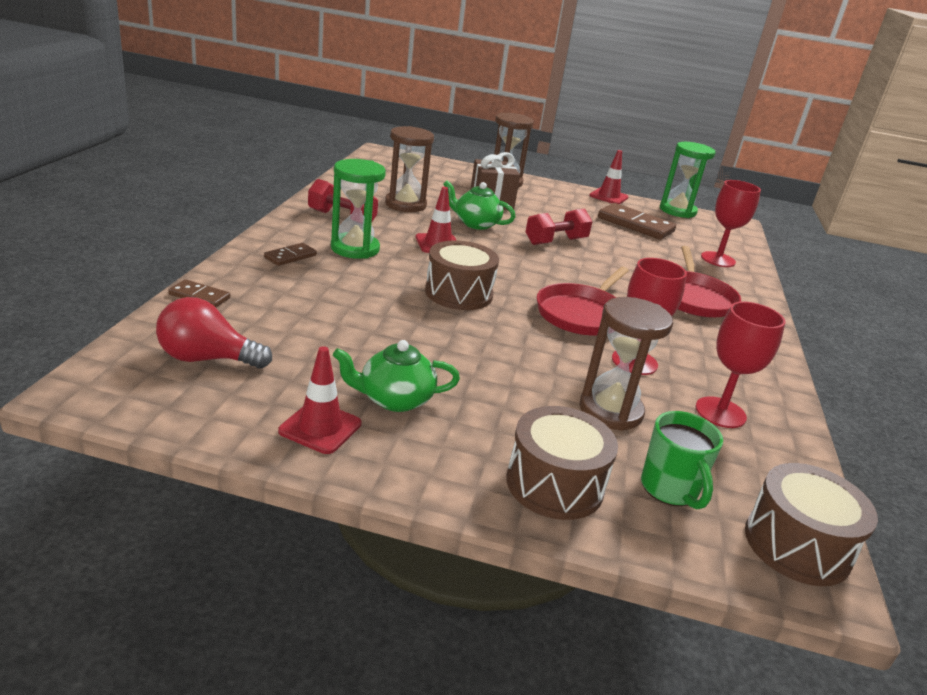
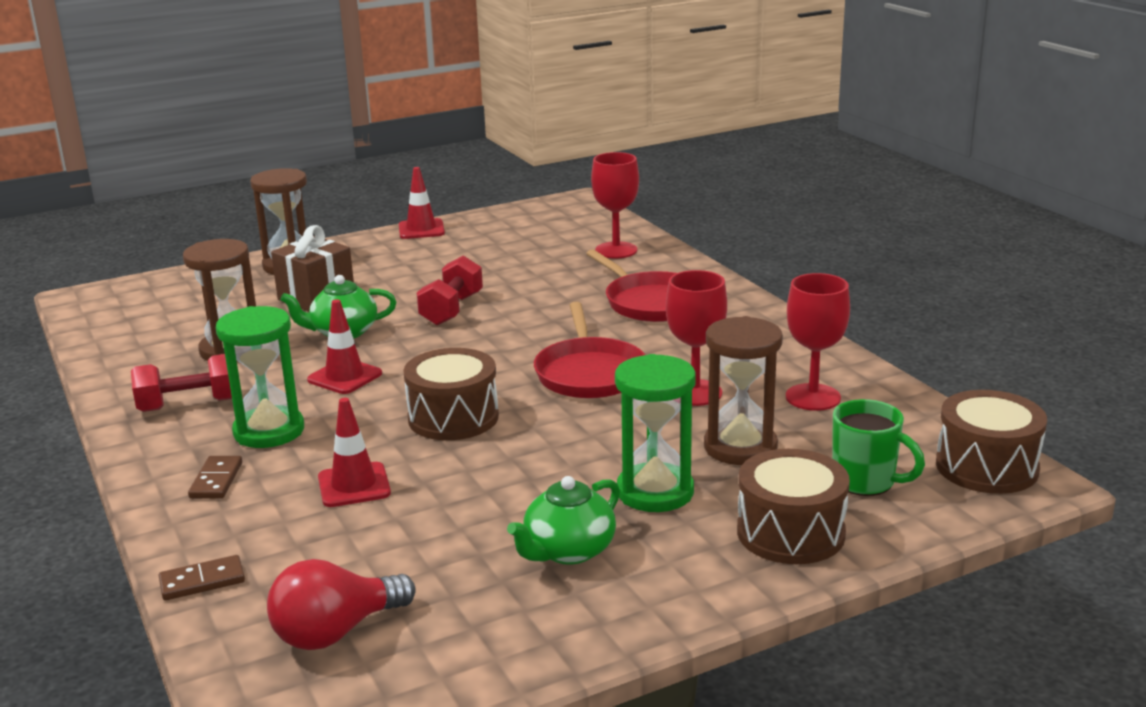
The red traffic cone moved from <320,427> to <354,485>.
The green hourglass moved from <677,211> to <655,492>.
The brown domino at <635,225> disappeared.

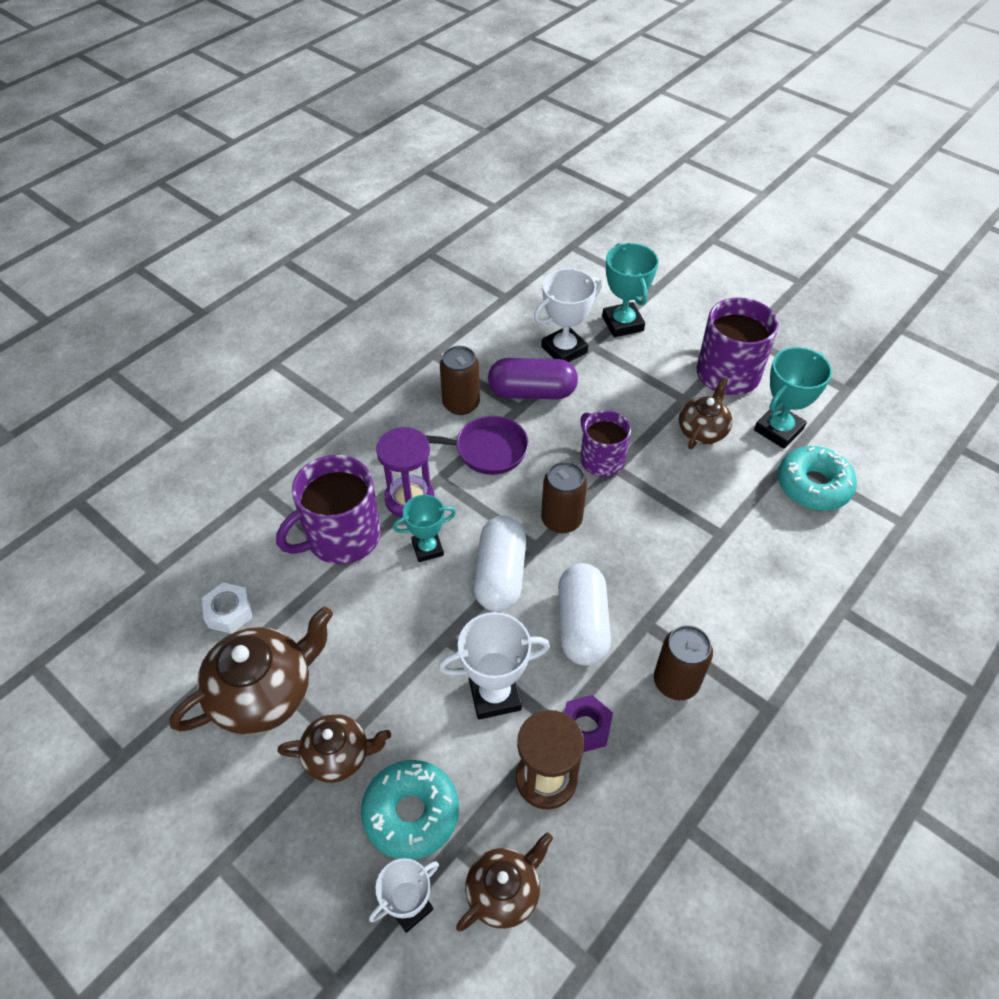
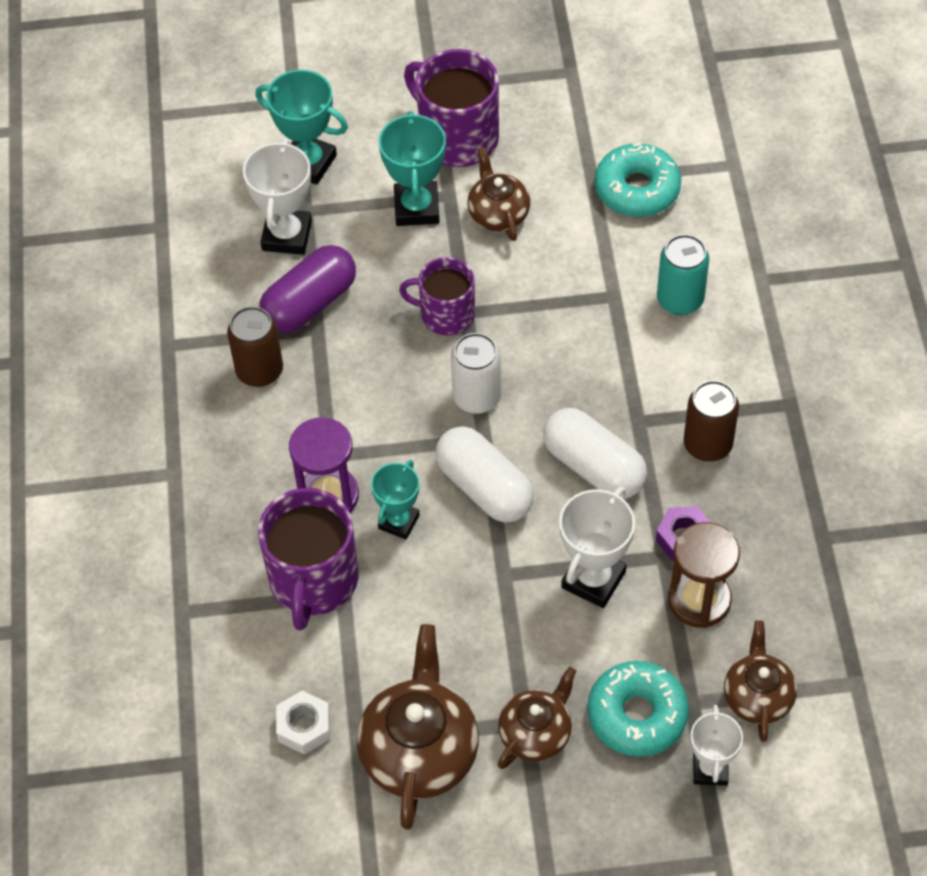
The turquoise trophy moved from <778,430> to <417,208>.
The brown can at <561,520> became the white can at <477,397>.
The turquoise can at <680,300> appeared.
The purple pan at <485,450> disappeared.

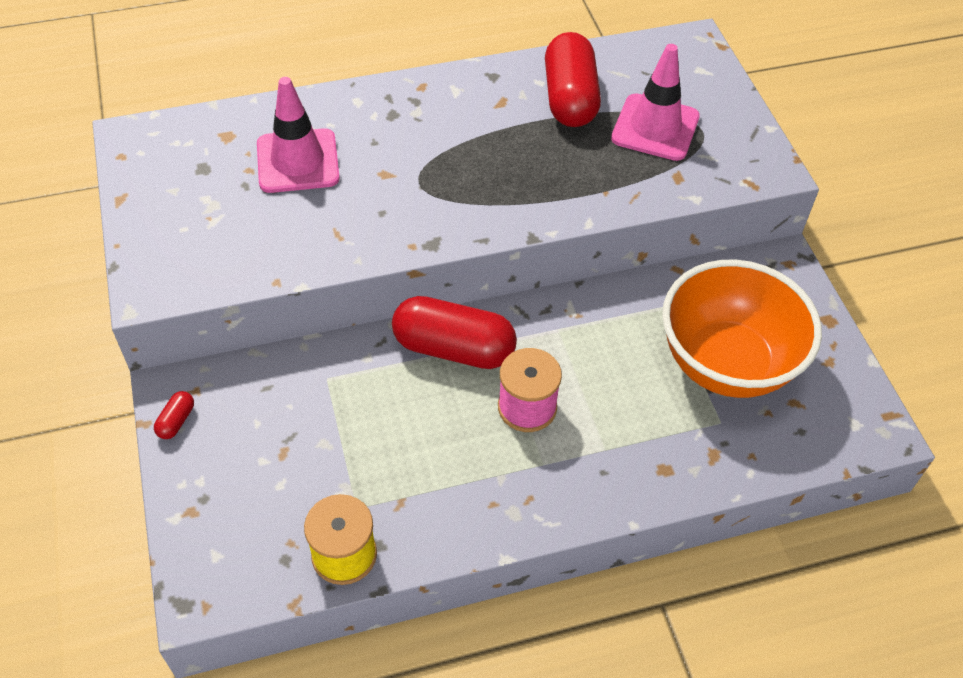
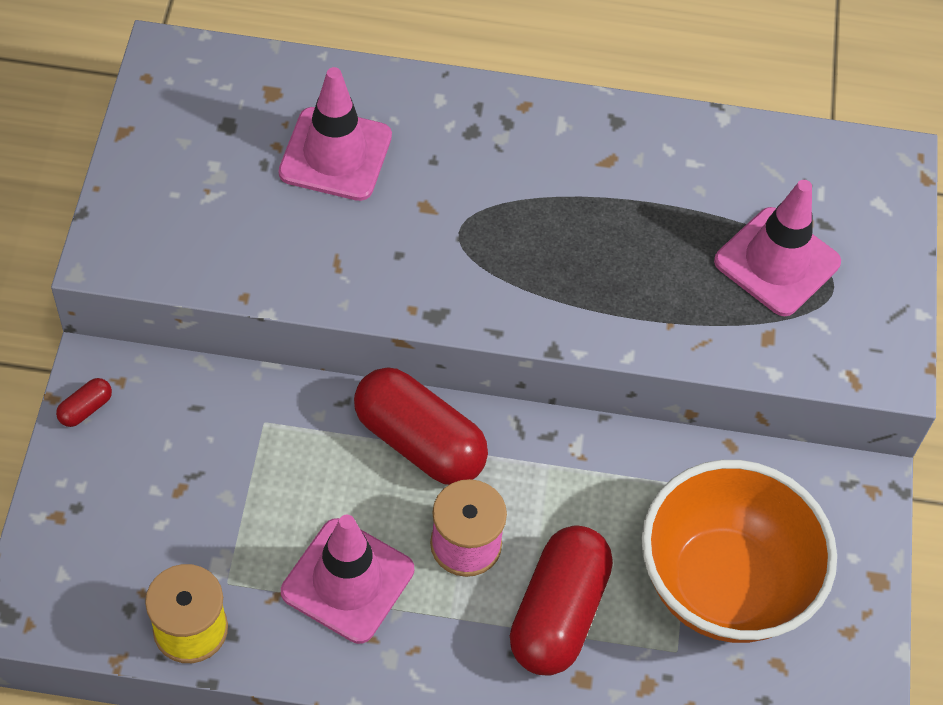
The pink traffic cone at <347,581> appeared.
The red capsule moved from <570,98> to <558,613>.

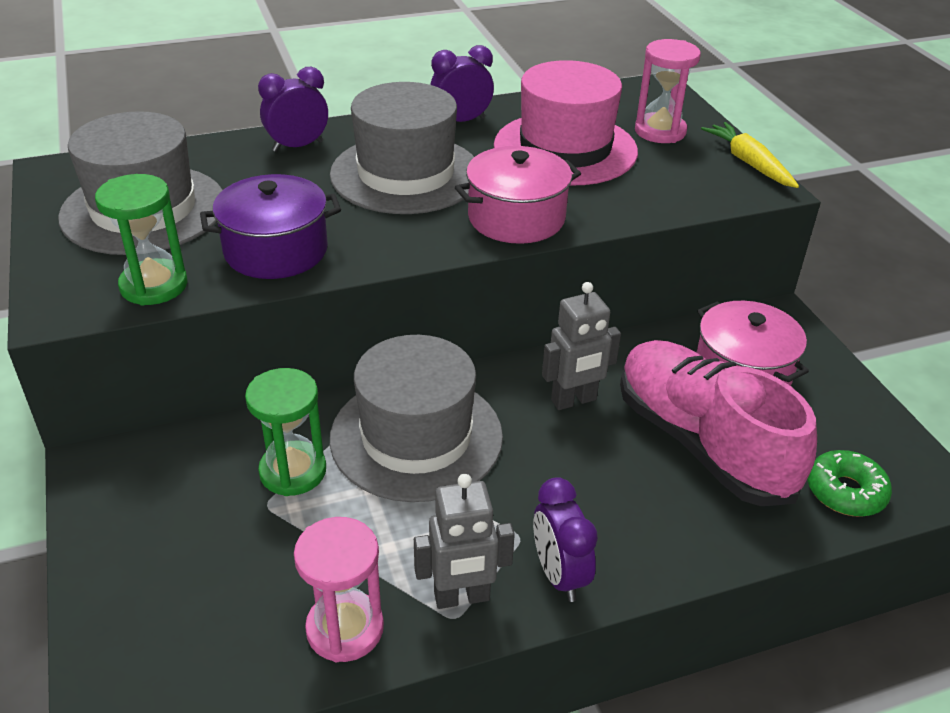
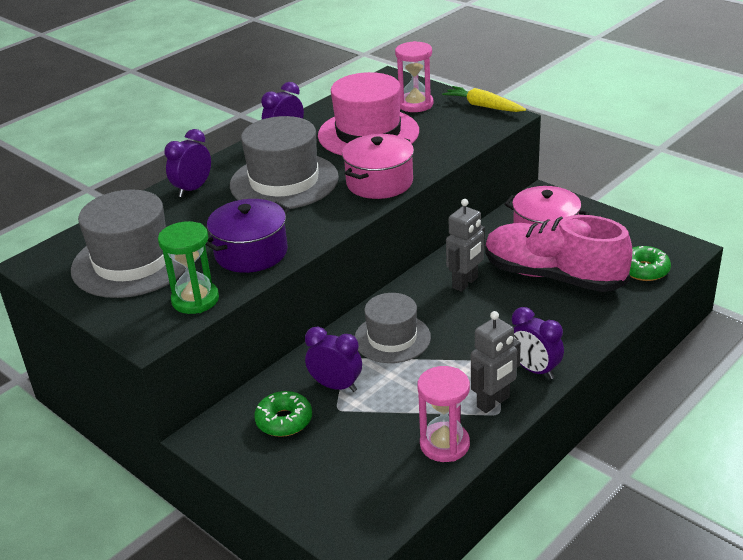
The green donut at <284,420> appeared.
The green hourglass at <293,471> was replaced by the purple clock at <336,386>.
The grey hat at <416,437> changed to 0.65 times the size.

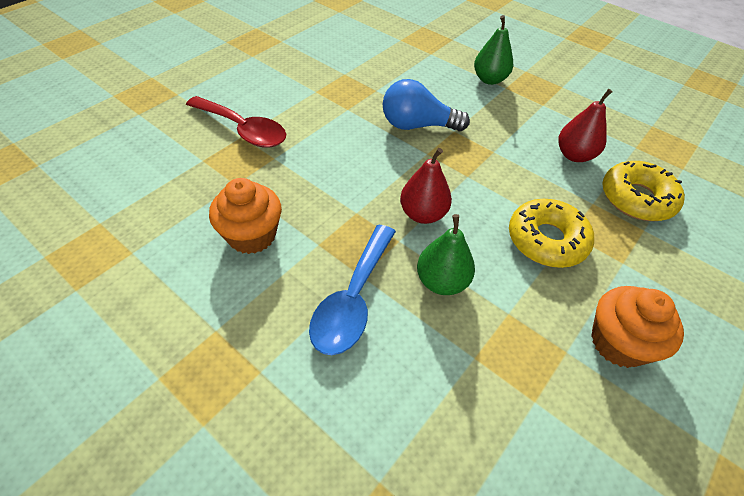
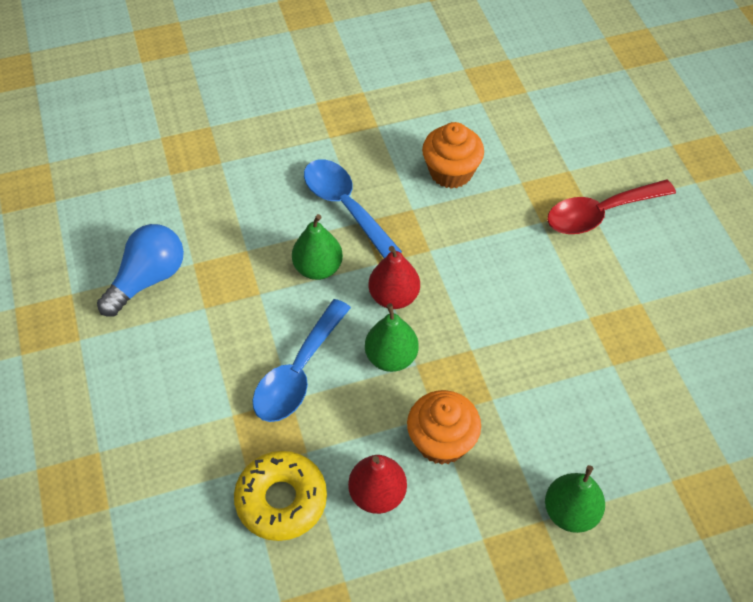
The blue light bulb moved from <417,125> to <148,279>.
The yellow donut at <546,240> was replaced by the blue spoon at <298,372>.
The green pear at <391,357> appeared.
The orange cupcake moved from <618,342> to <441,441>.

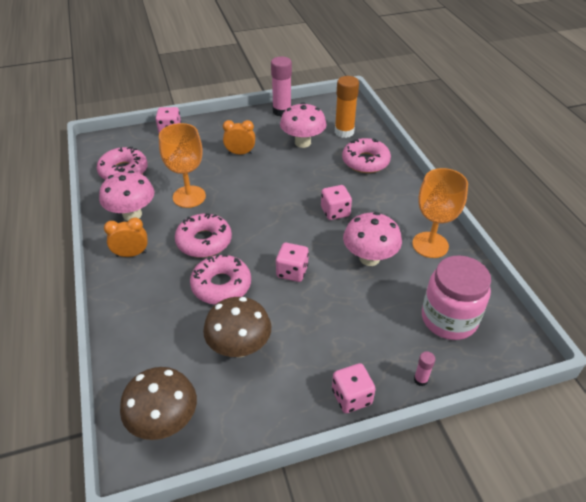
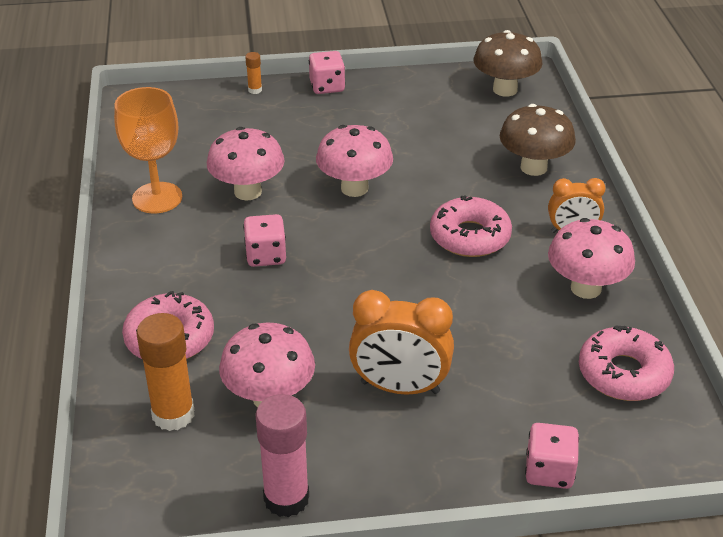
The pink glue stick at <420,380> became the orange glue stick at <255,90>.
The pink dice at <292,272> was replaced by the pink mushroom at <354,188>.
The orange clock at <240,153> changed to 1.60 times the size.
The brown mushroom moved from <239,347> to <533,167>.
The orange goblet at <189,197> disappeared.
The pink donut at <221,285> disappeared.
The pink jar at <449,319> disappeared.

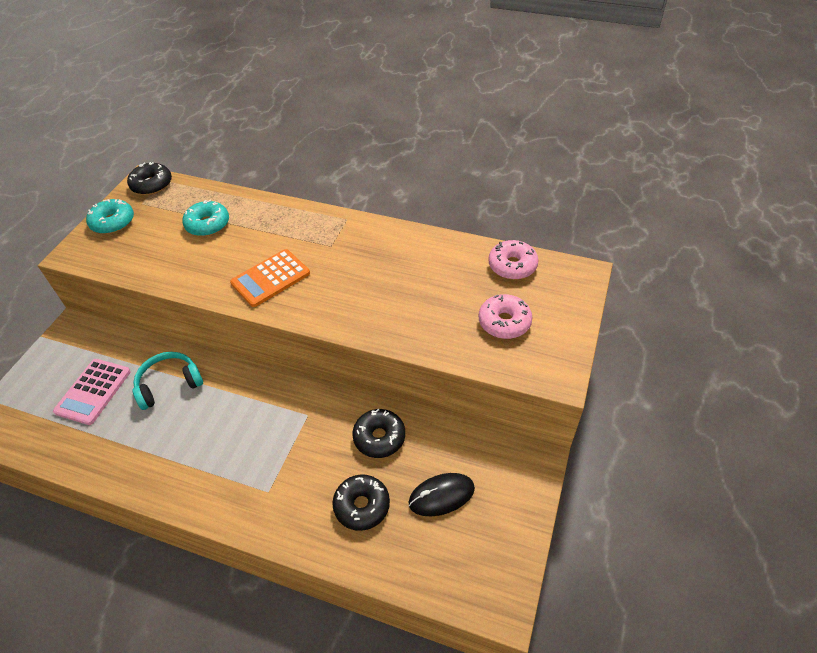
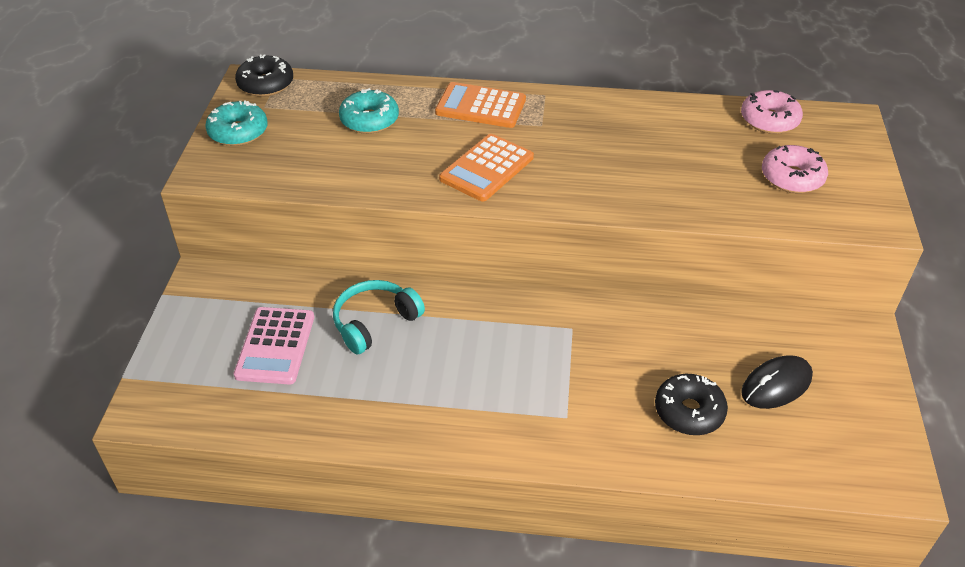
The orange calculator at <480,106> appeared.
The black donut at <379,437> disappeared.

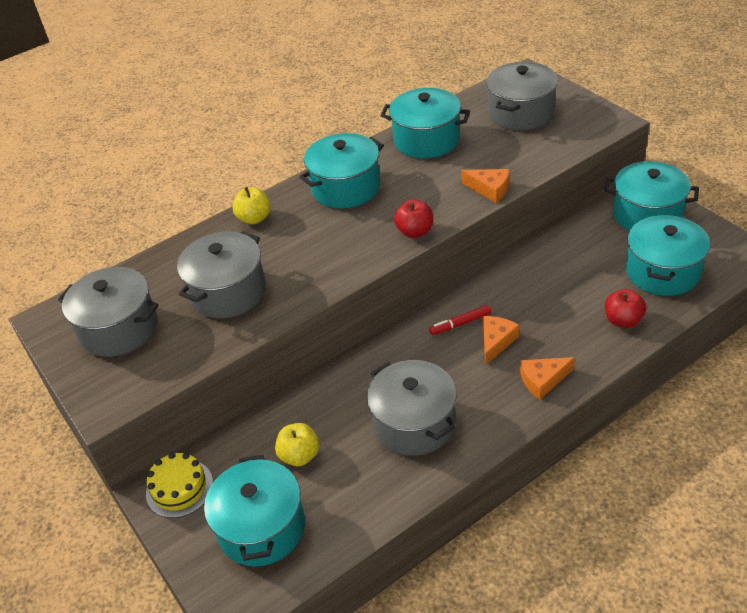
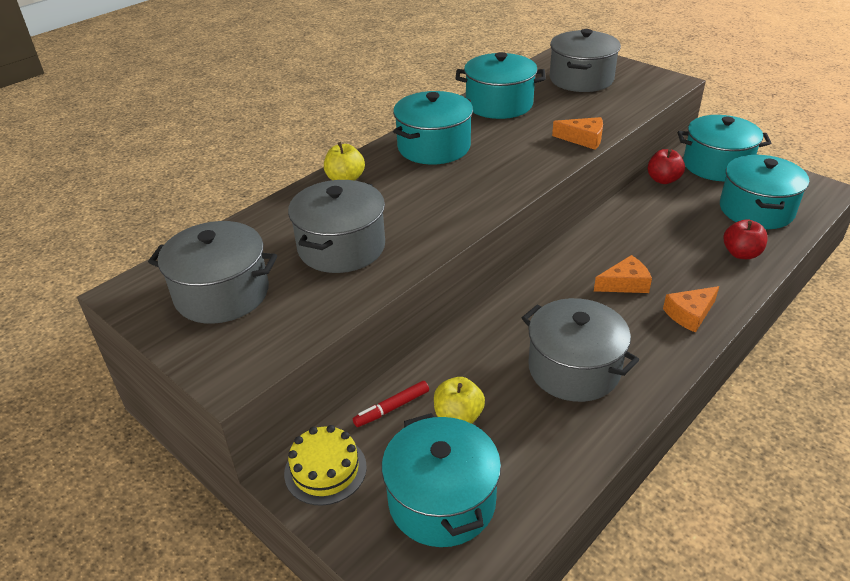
The red marker moved from <460,323> to <392,408>.
The orange cheese at <496,341> turned 60 degrees clockwise.
The red apple moved from <415,232> to <663,180>.

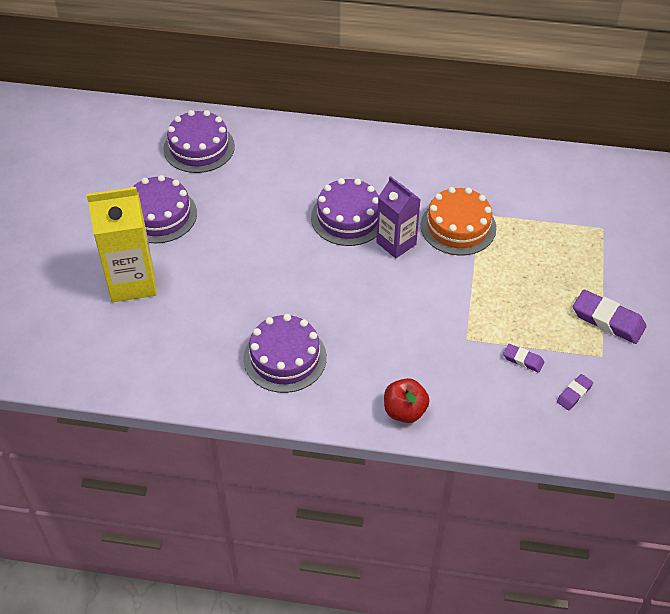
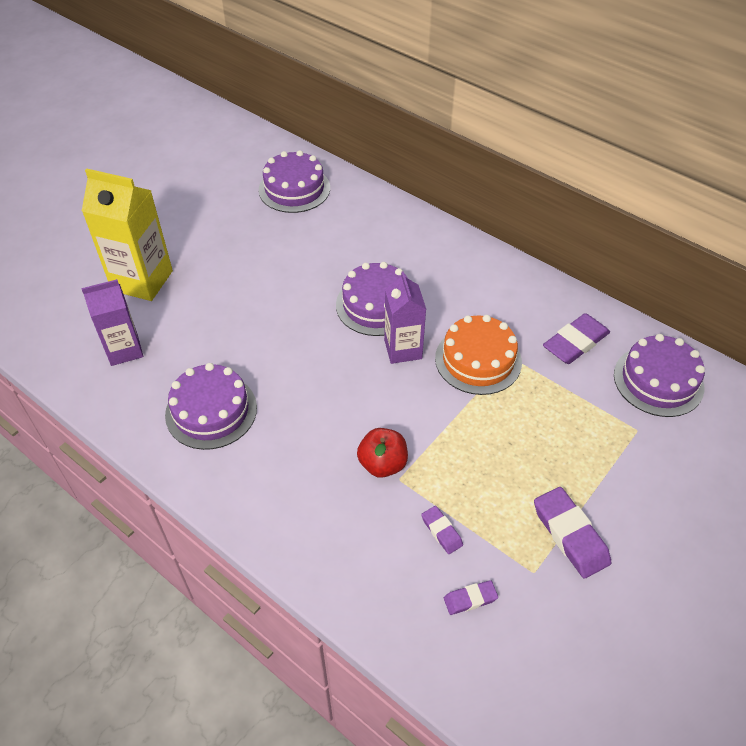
The purple carton at <124,350> appeared.
The red apple moved from <404,411> to <382,464>.
The purple eraser at <575,342> appeared.
The purple cake moved from <159,215> to <658,380>.

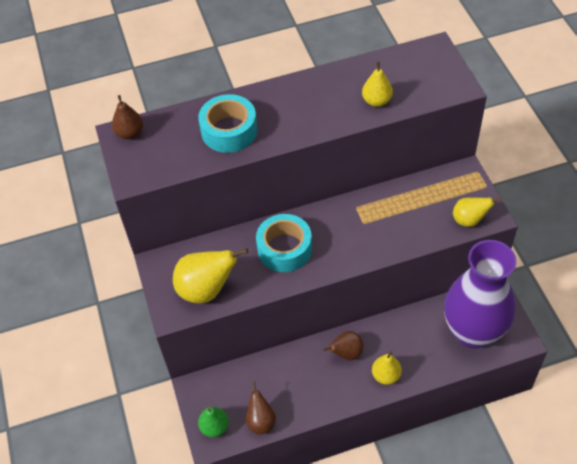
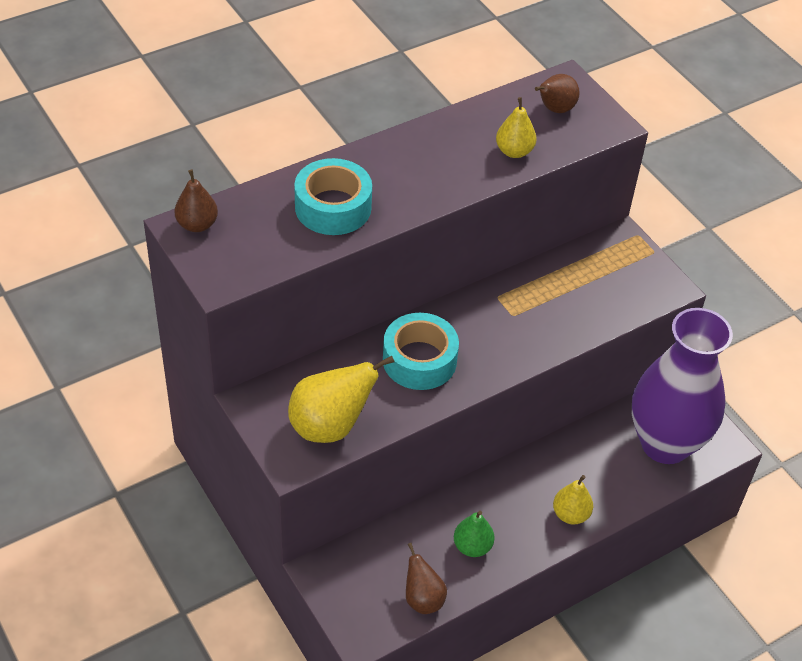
The green pear moved from <214,427> to <472,546>.
The brown pear moved from <346,353> to <555,109>.
The yellow pear at <469,220> disappeared.

